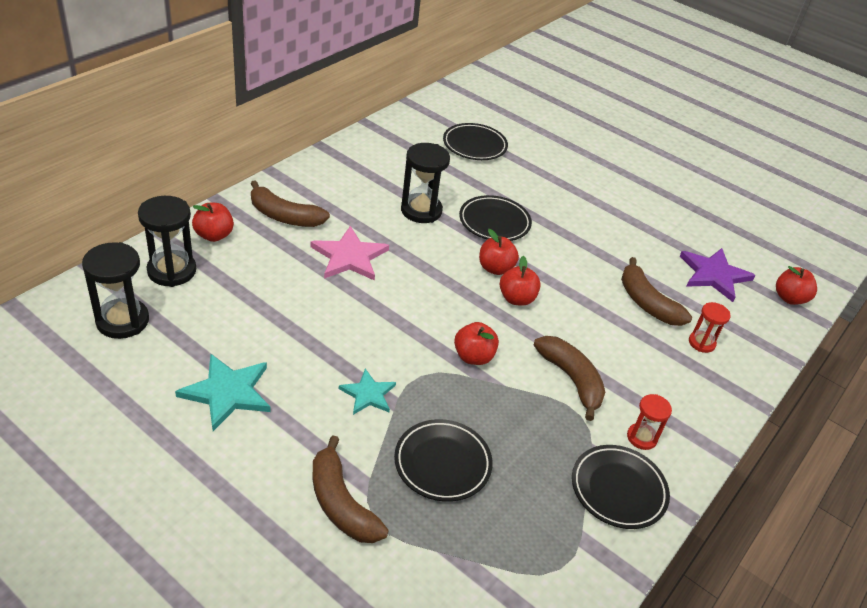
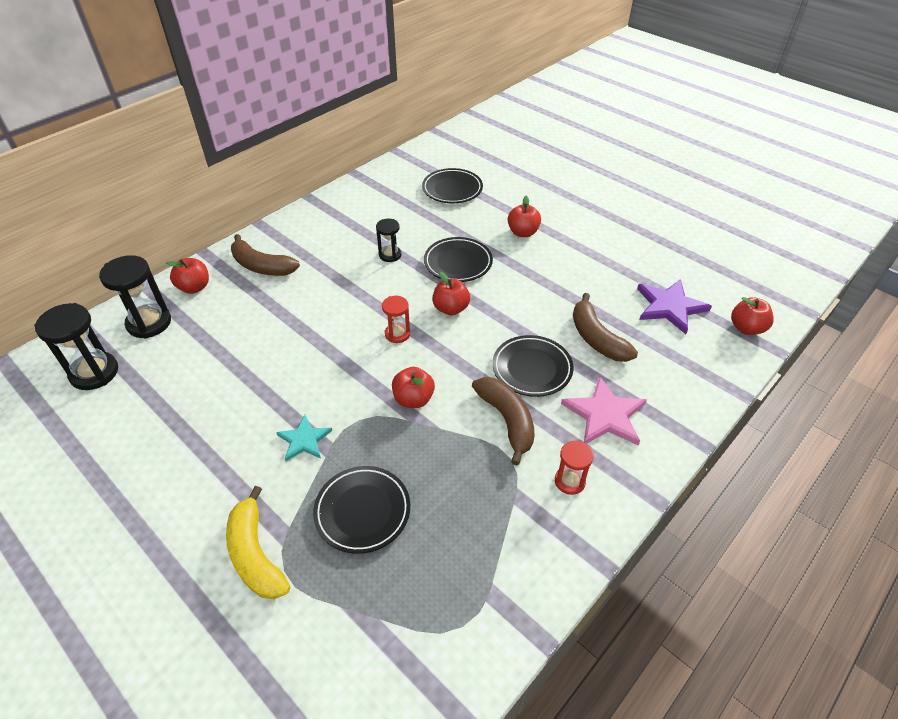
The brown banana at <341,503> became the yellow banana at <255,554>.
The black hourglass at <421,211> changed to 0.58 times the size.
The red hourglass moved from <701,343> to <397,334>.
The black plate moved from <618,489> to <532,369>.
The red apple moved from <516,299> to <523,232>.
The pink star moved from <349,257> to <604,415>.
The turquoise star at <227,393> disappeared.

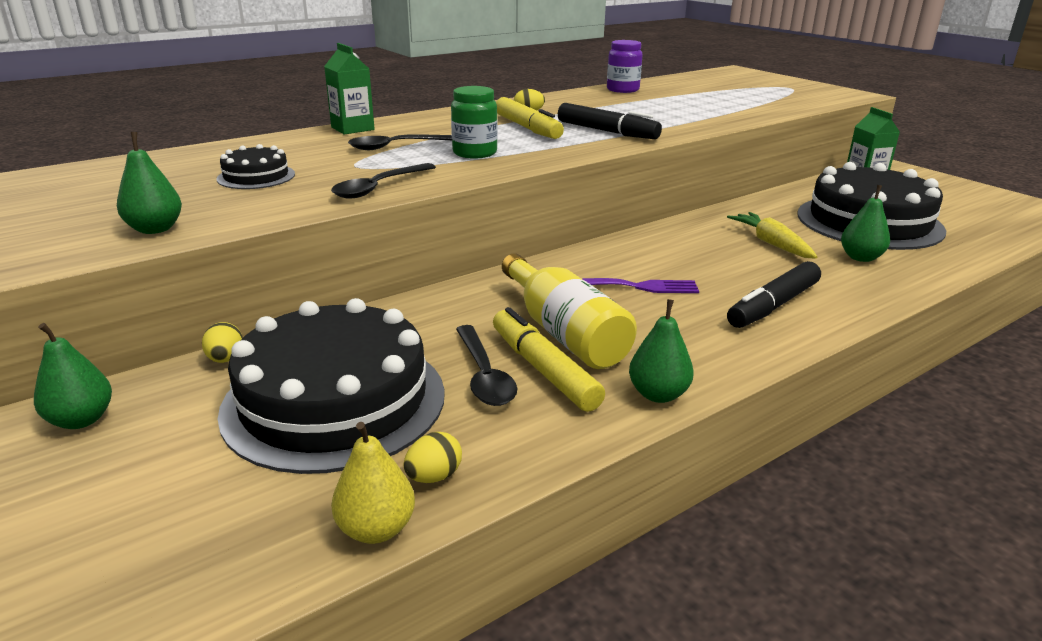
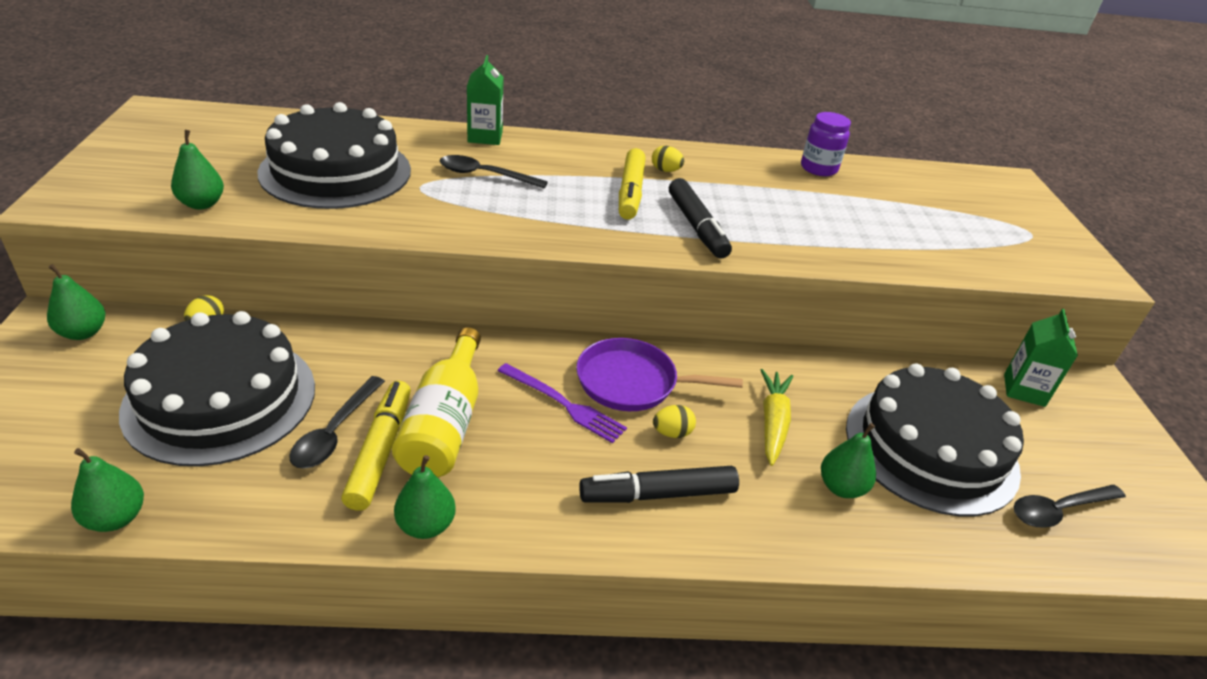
The yellow pear at <376,529> became the green pear at <116,518>.
The black cake at <256,176> changed to 2.21 times the size.
The purple pan at <632,382> appeared.
The yellow egg moved from <434,476> to <672,433>.
The black spoon moved from <379,187> to <1058,510>.
The green jar at <475,153> disappeared.

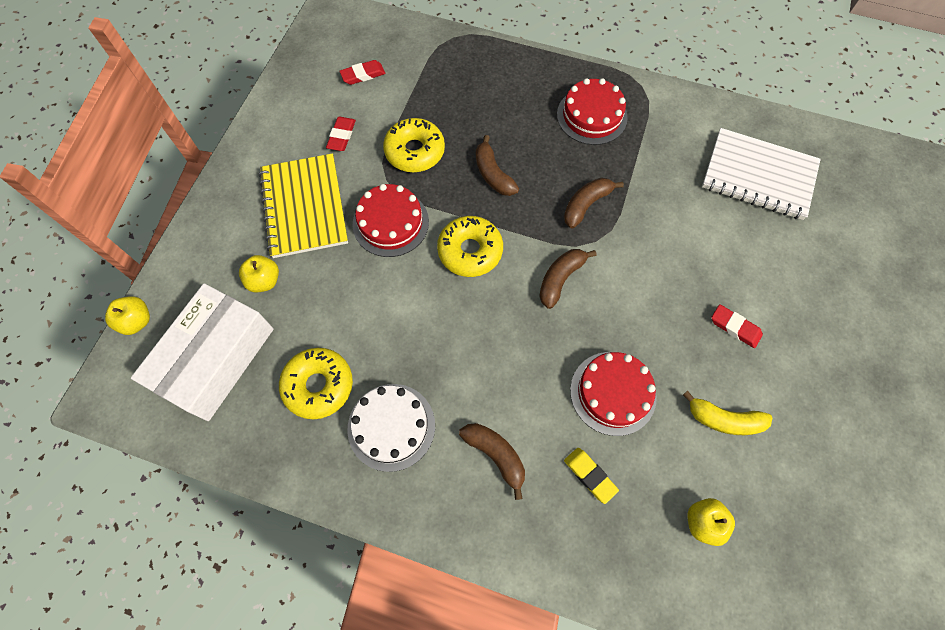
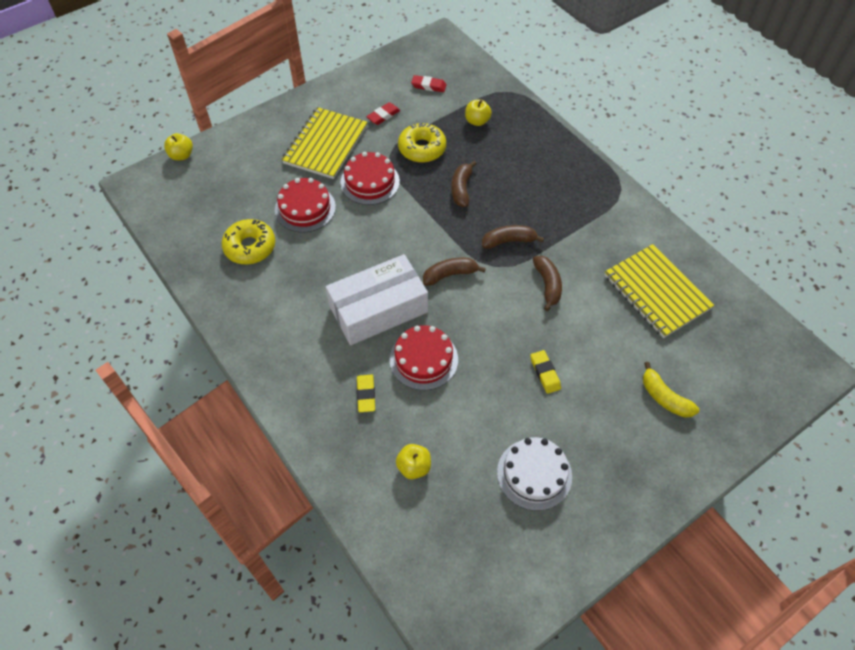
The red cake moved from <591,116> to <305,208>.
The white box moved from <215,359> to <378,309>.
The yellow apple moved from <264,281> to <477,121>.
The white cake moved from <391,426> to <534,474>.
The red eraser at <735,327> became the yellow eraser at <545,373>.
The brown banana moved from <496,455> to <547,285>.
The white notebook at <758,176> became the yellow notebook at <656,292>.
The yellow banana moved from <723,419> to <664,397>.
The yellow donut at <470,251> disappeared.

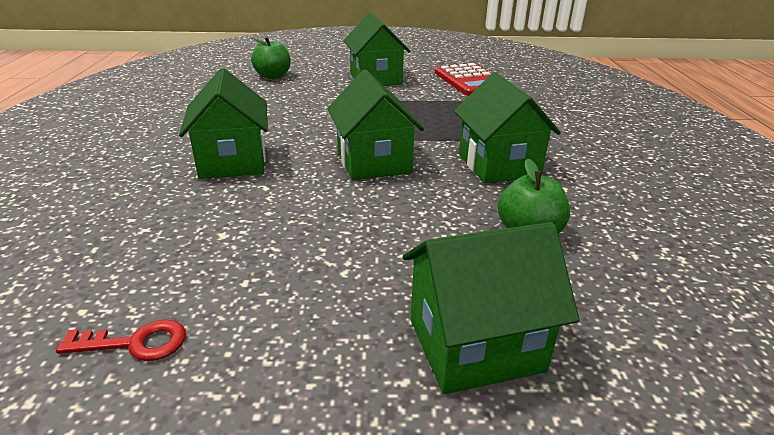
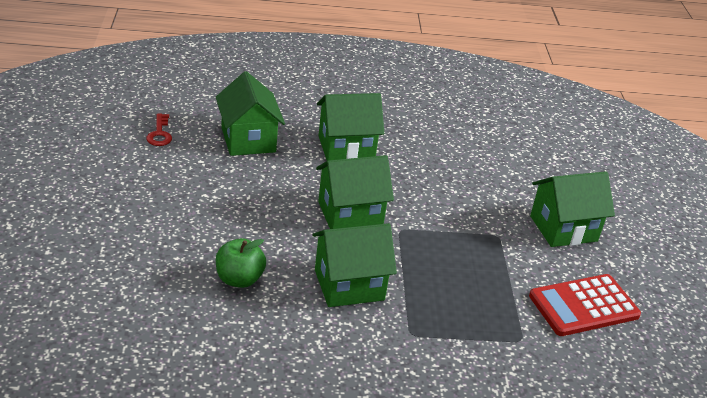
The green house moved from <475,345> to <248,140>.
The green apple at <273,76> disappeared.

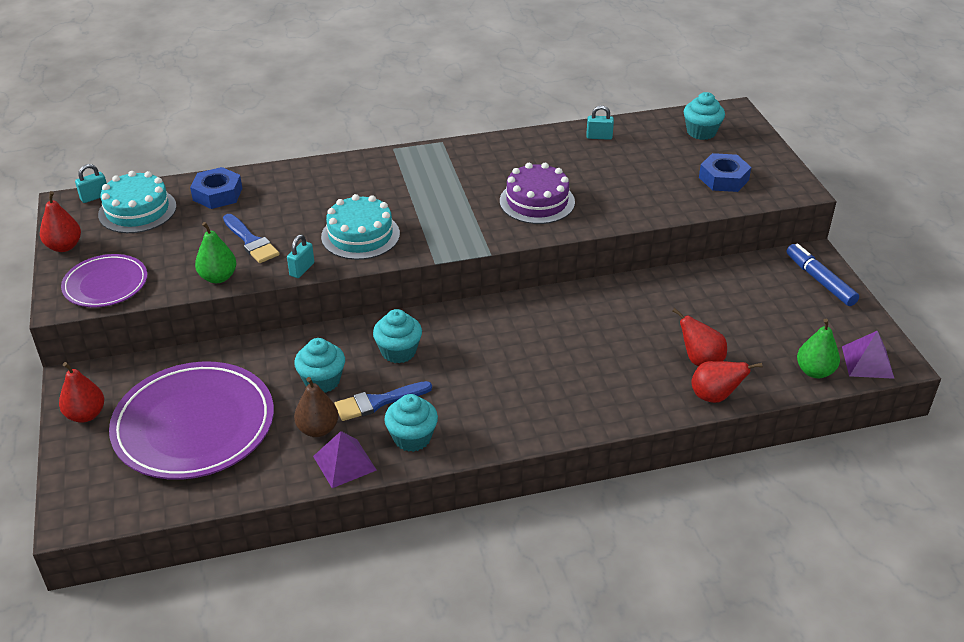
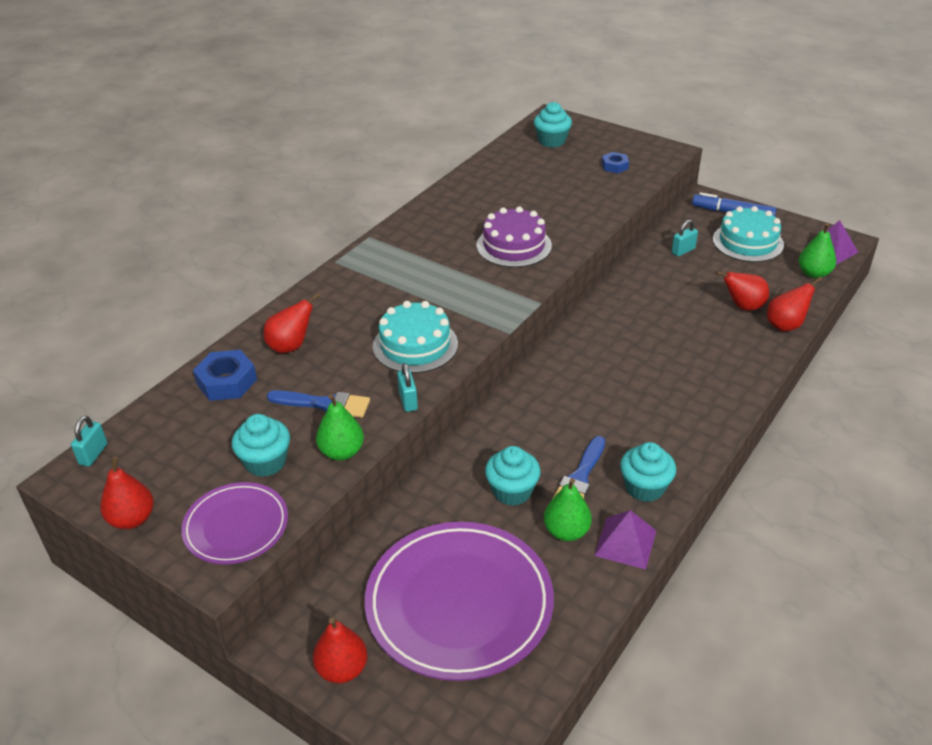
The turquoise cupcake moved from <398,351> to <265,462>.
The red pear at <291,346> appeared.
The brown pear at <318,429> became the green pear at <566,531>.
The blue nut at <723,179> changed to 0.62 times the size.
The turquoise padlock moved from <599,137> to <683,251>.
The turquoise cake moved from <137,210> to <747,242>.

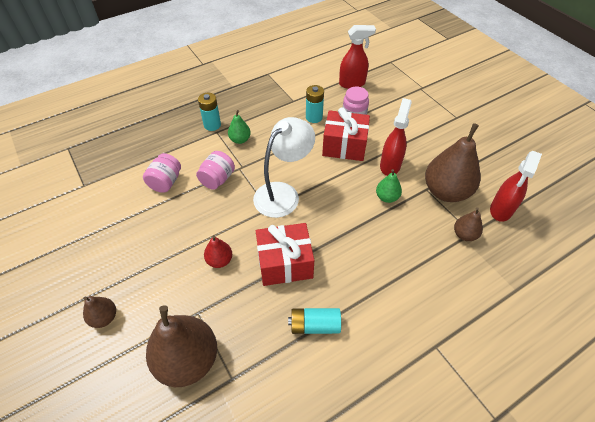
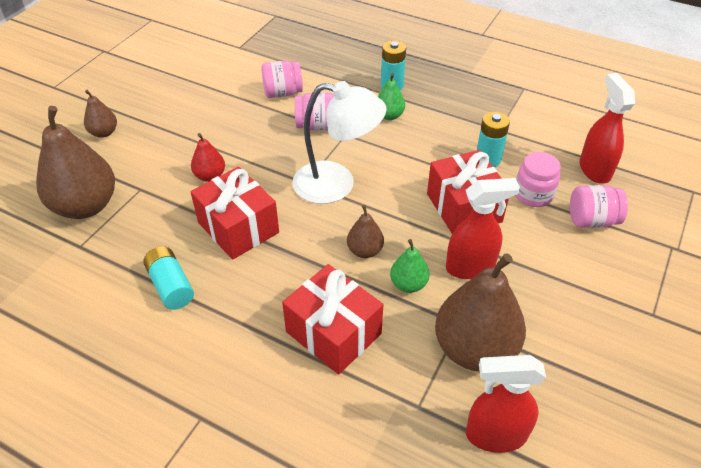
The red gift at <333,333> appeared.
The brown pear moved from <464,235> to <365,251>.
The pink jar at <591,220> appeared.
The red spray bottle at <352,84> turned 150 degrees counterclockwise.

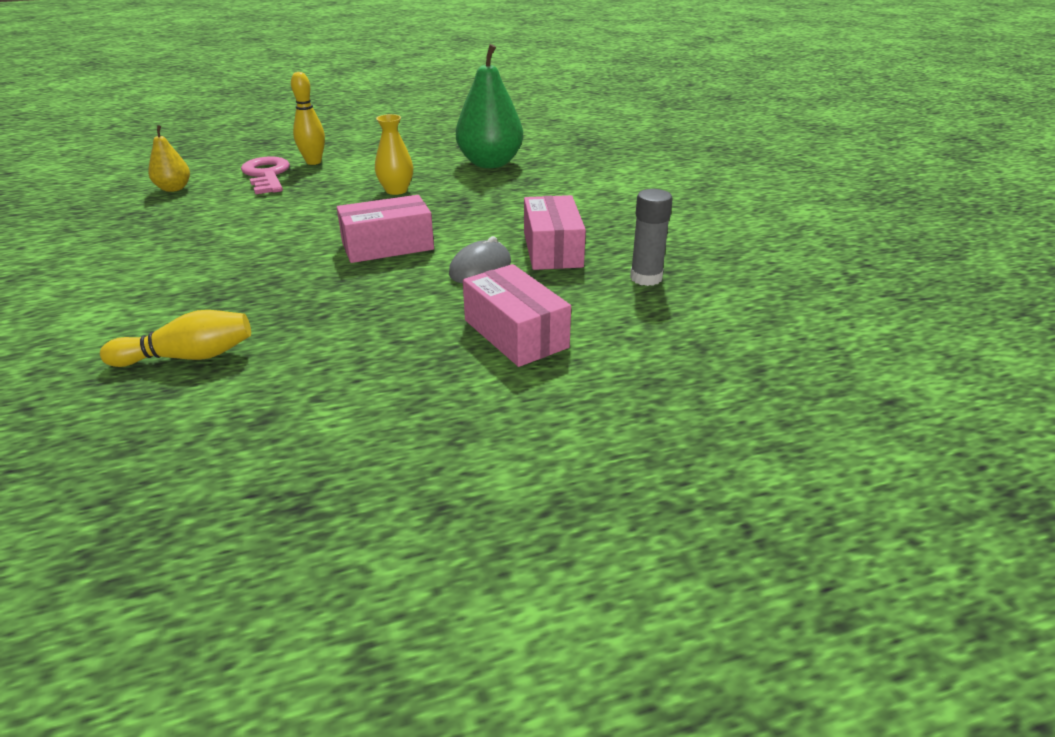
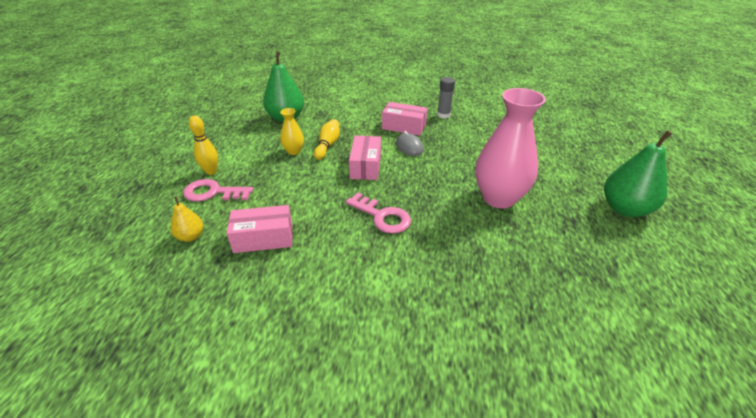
The pink box moved from <515,334> to <263,238>.
The yellow bowling pin moved from <188,357> to <328,145>.
The pink key at <382,216> appeared.
The pink vase at <499,198> appeared.
The green pear at <625,209> appeared.

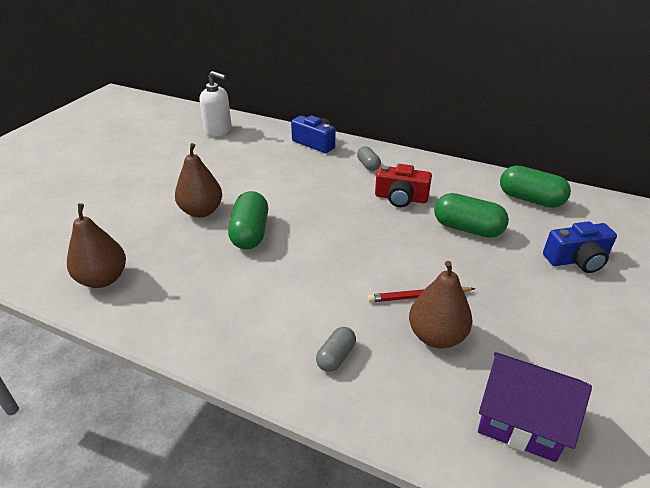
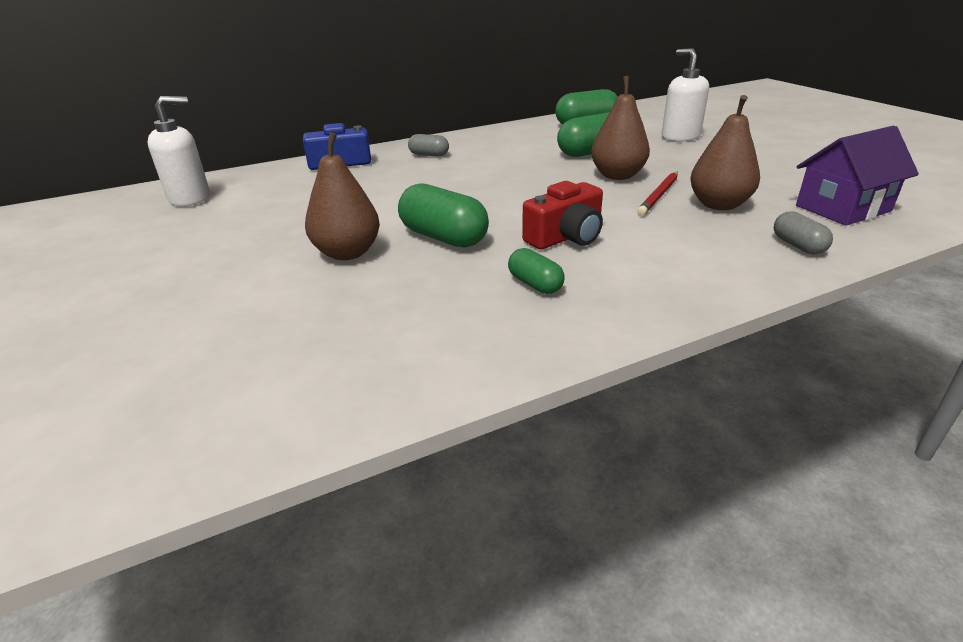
The green capsule at <535,284> appeared.
The red camera moved from <401,198> to <566,237>.
The brown pear moved from <103,279> to <617,175>.
The blue camera at <576,260> was replaced by the white soap dispenser at <680,136>.
The grey capsule moved from <336,356> to <798,246>.

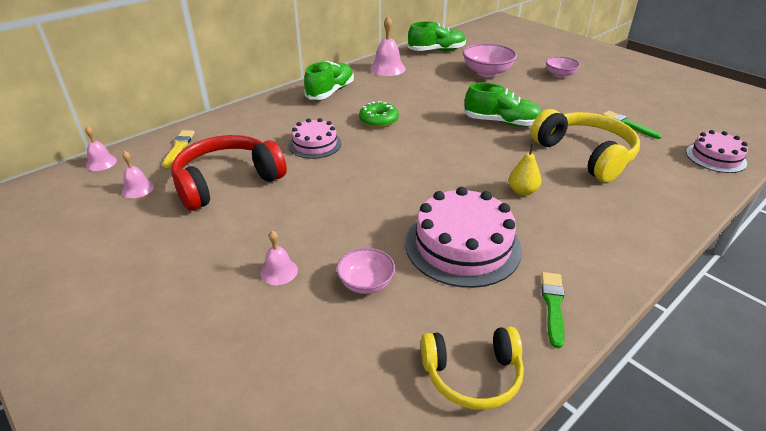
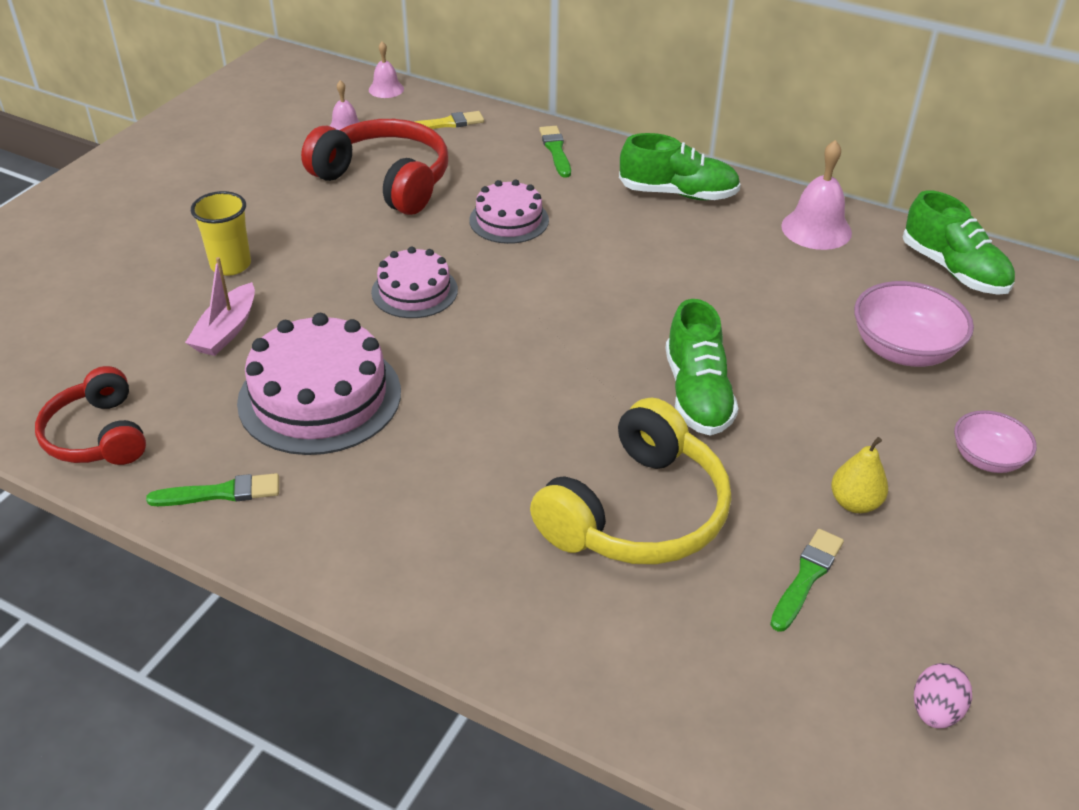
The yellow headphones at <472,375> became the red headphones at <97,435>.
The pink bowl at <366,283> was replaced by the pink boat at <226,330>.
The pink bell at <279,271> was replaced by the yellow cup at <230,265>.
The pink cake moved from <715,157> to <414,291>.
The green brush at <556,150> appeared.
The yellow pear moved from <522,191> to <854,503>.
The pink egg at <935,711> appeared.
The green donut at <378,120> disappeared.

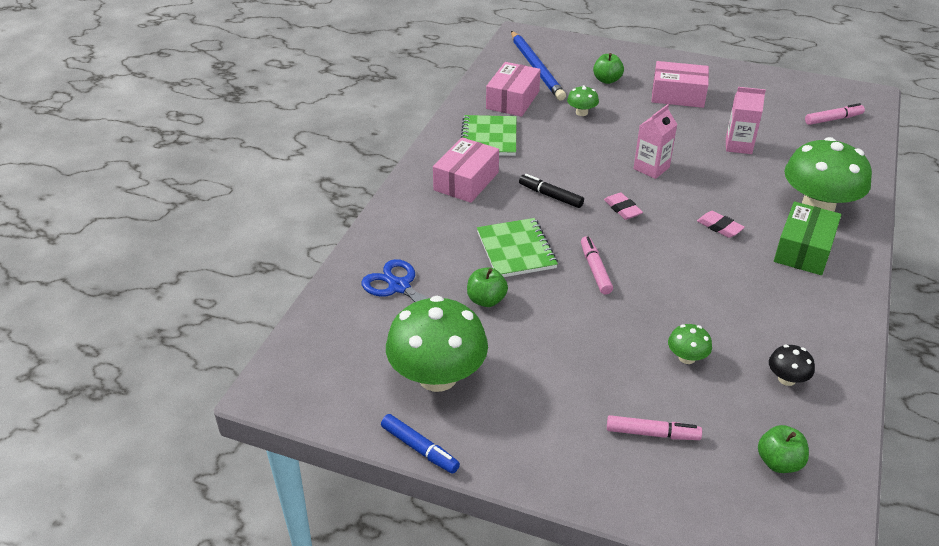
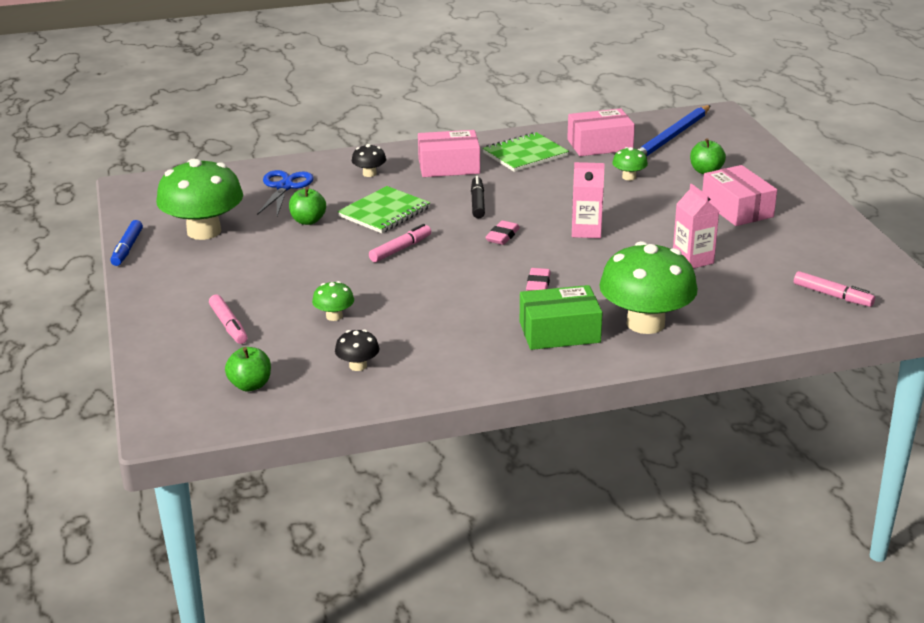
The black mushroom at <369,174> appeared.

